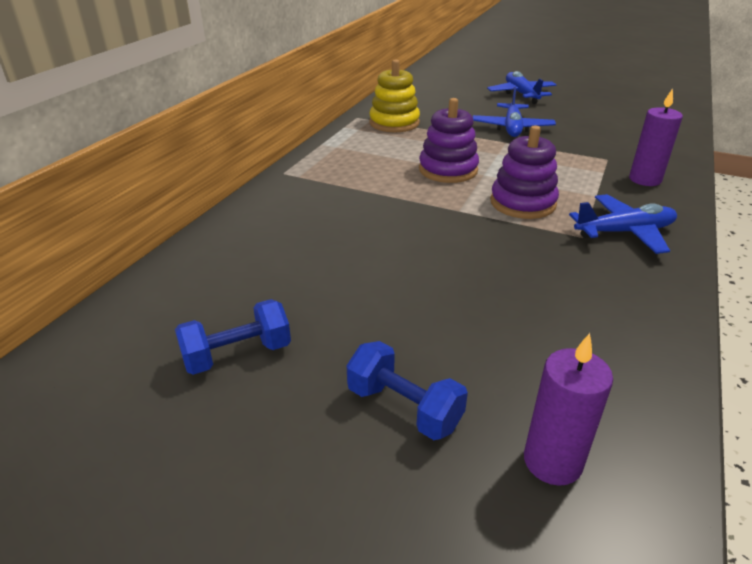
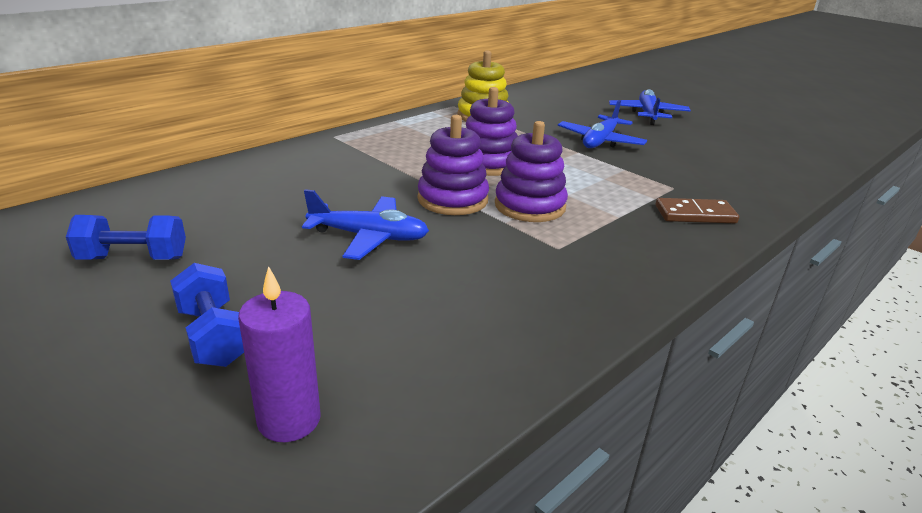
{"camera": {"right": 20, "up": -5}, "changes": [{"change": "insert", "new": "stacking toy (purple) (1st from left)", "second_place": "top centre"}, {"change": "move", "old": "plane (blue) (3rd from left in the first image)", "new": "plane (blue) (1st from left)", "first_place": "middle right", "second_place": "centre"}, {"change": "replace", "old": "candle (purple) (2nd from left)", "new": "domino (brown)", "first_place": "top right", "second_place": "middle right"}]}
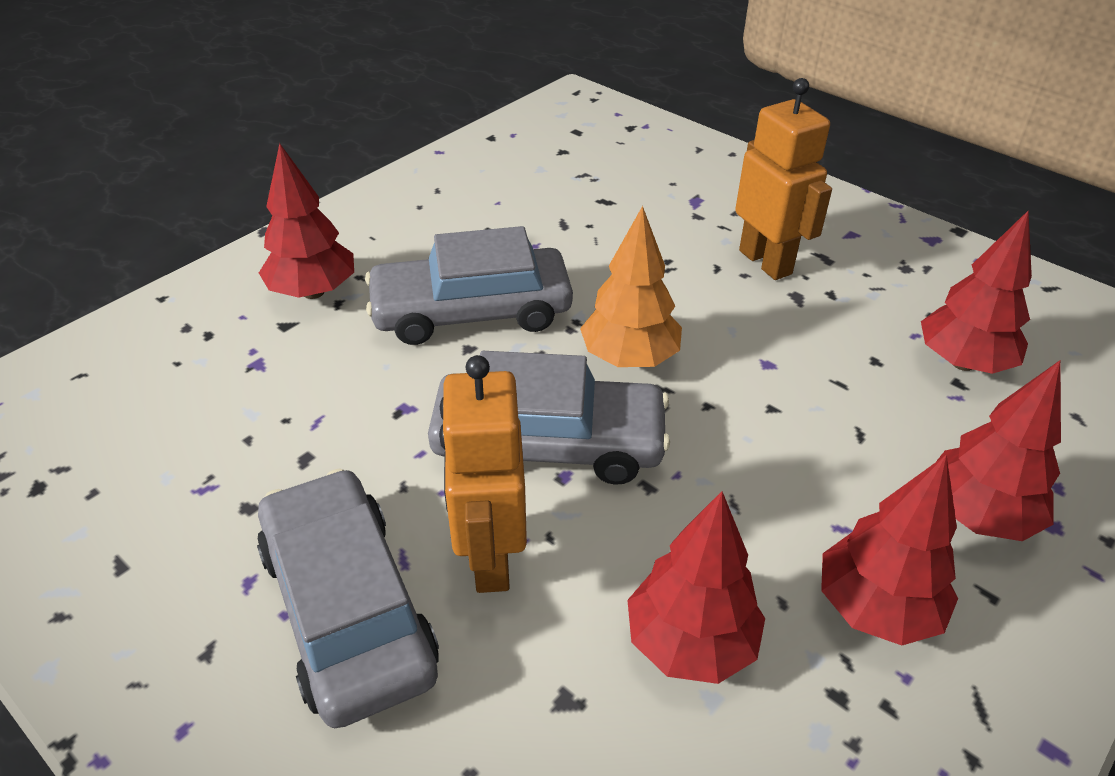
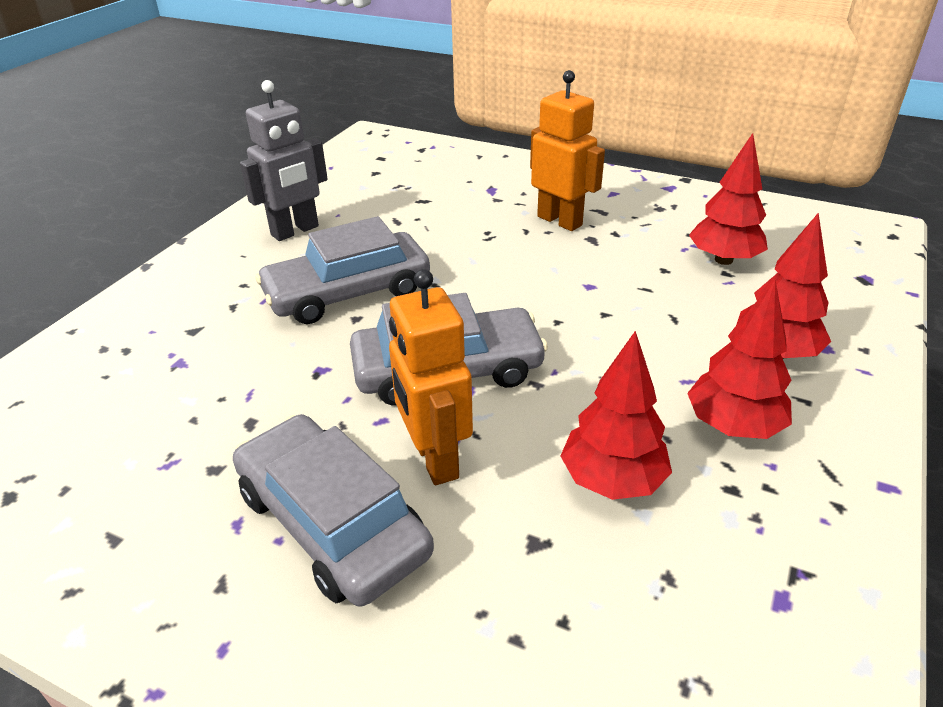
{"camera": {"right": -15, "up": -5}, "changes": [{"change": "delete", "old": "tree (red) (1st from left)", "first_place": "top left"}, {"change": "delete", "old": "tree (orange)", "first_place": "centre"}, {"change": "insert", "new": "robot (grey)", "second_place": "top left"}]}
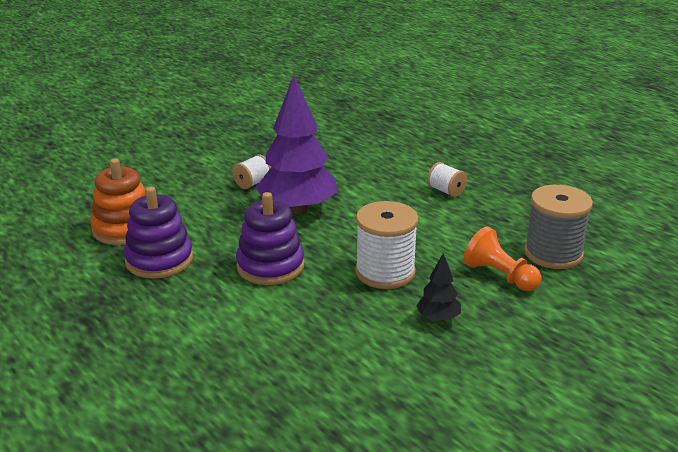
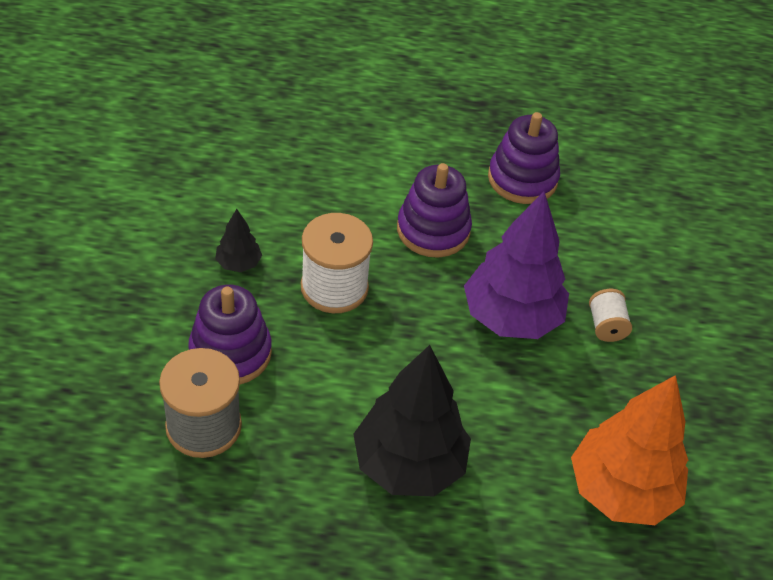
{"camera": {"right": 130, "up": 20}, "changes": [{"change": "delete", "old": "stacking toy (orange)", "first_place": "middle left"}, {"change": "insert", "new": "tree (orange)", "second_place": "bottom right"}, {"change": "replace", "old": "spool (white) (3rd from left)", "new": "tree (black) (2nd from left)", "first_place": "centre", "second_place": "bottom centre"}, {"change": "replace", "old": "pawn (orange)", "new": "stacking toy (purple) (1st from left)", "first_place": "middle right", "second_place": "middle left"}]}
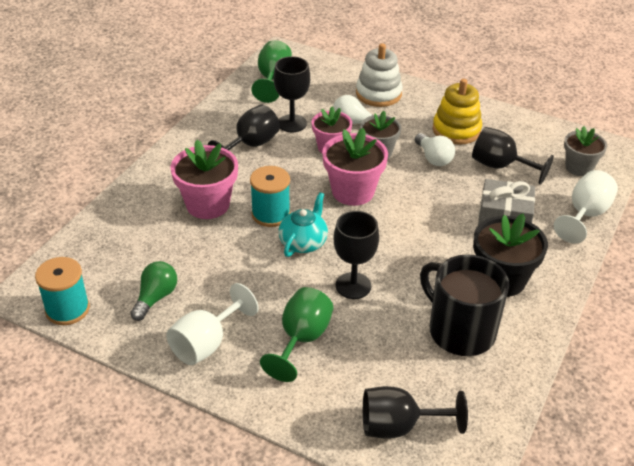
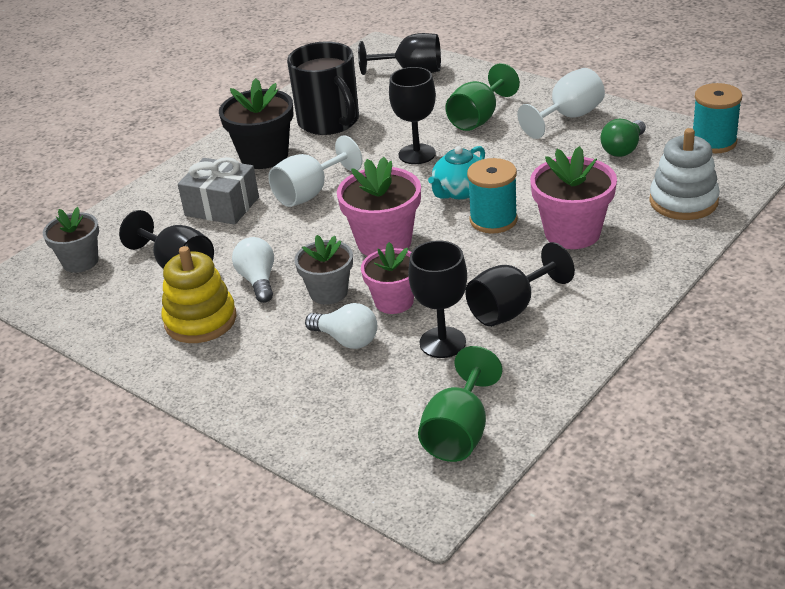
{"camera": {"right": -165, "up": -5}, "changes": [{"change": "move", "old": "stacking toy (white)", "first_place": "top centre", "second_place": "top right"}, {"change": "move", "old": "goblet (white) (2nd from left in the first image)", "new": "goblet (white) (1st from left)", "first_place": "middle right", "second_place": "top centre"}]}
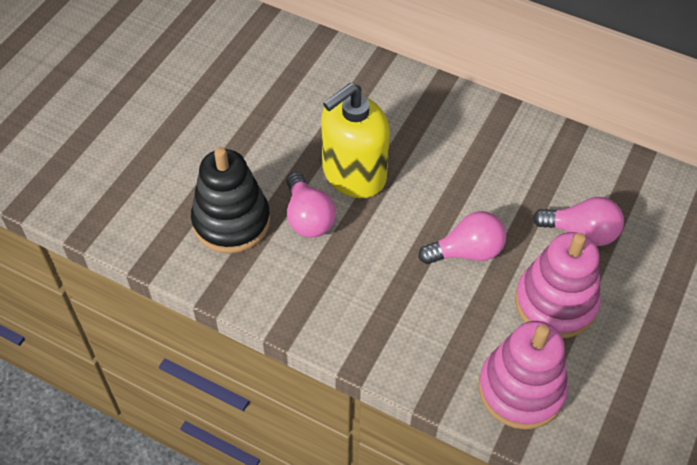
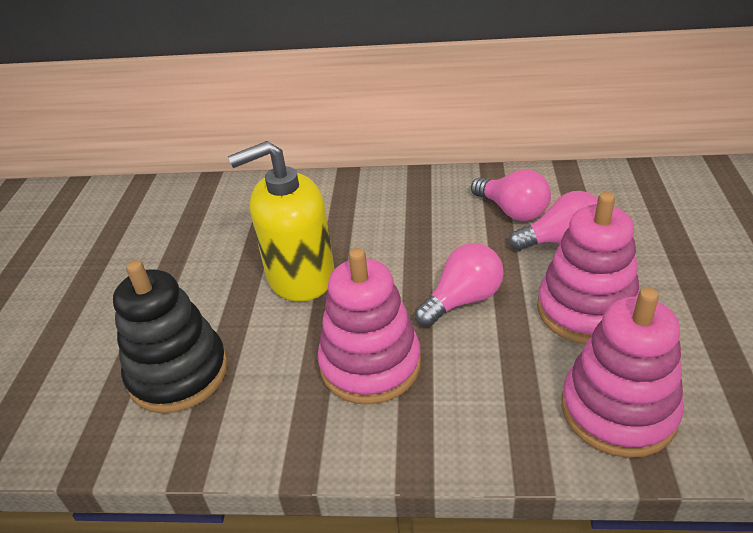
{"camera": {"right": -20, "up": -15}, "changes": [{"change": "insert", "new": "stacking toy (pink) (1st from left)", "second_place": "centre"}, {"change": "move", "old": "light bulb (pink) (1st from left in the first image)", "new": "light bulb (pink) (2nd from left)", "first_place": "centre", "second_place": "middle right"}, {"change": "rotate", "old": "soap dispenser (yellow)", "first_place": "top centre", "second_place": "centre", "degrees": 45}]}
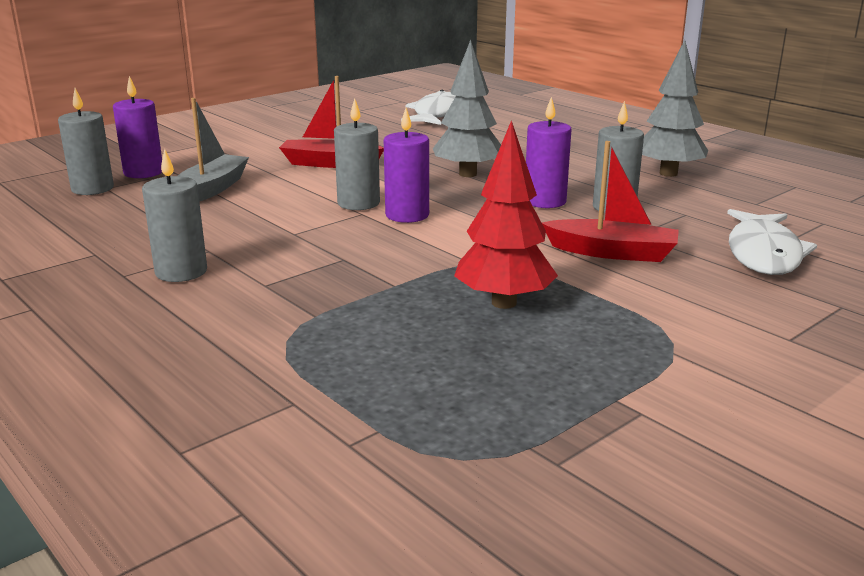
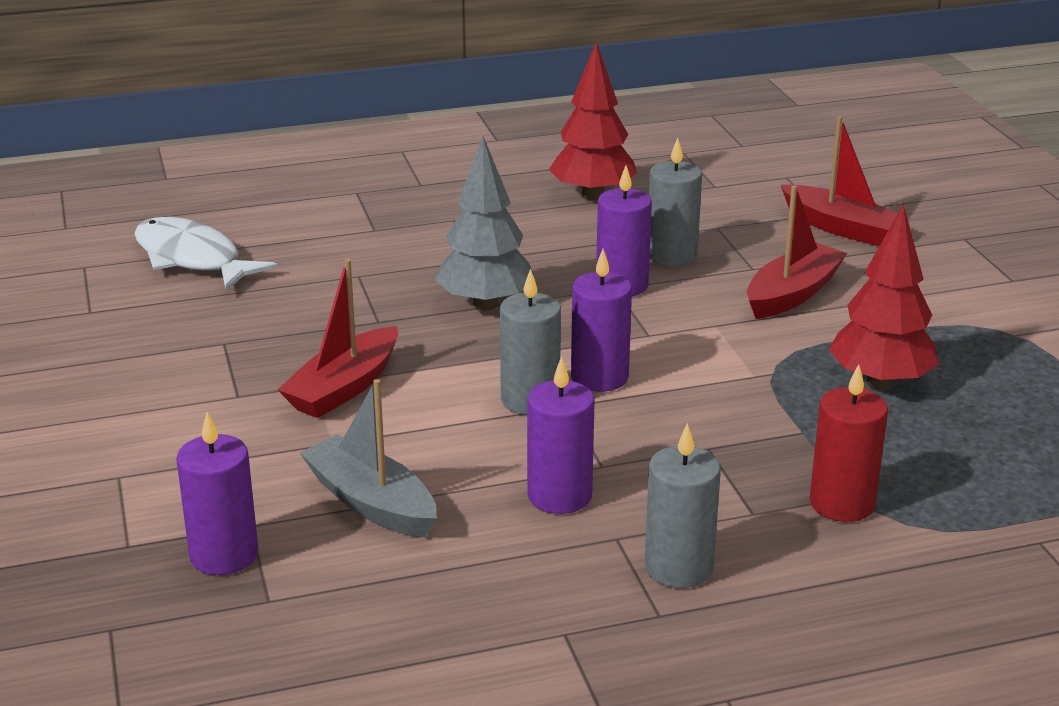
{"camera": {"right": -65, "up": 5}, "changes": [{"change": "delete", "old": "candle (grey) (1st from left)", "first_place": "top left"}, {"change": "insert", "new": "candle (purple) (2nd from left)", "second_place": "centre"}, {"change": "insert", "new": "candle (red)", "second_place": "middle right"}, {"change": "replace", "old": "fish (white) (2nd from left)", "new": "boat (red) (3rd from left)", "first_place": "middle right", "second_place": "top right"}, {"change": "recolor", "old": "tree (grey) (2nd from left)", "new": "tree (red) (1st from left)", "first_place": "top right", "second_place": "top centre"}]}
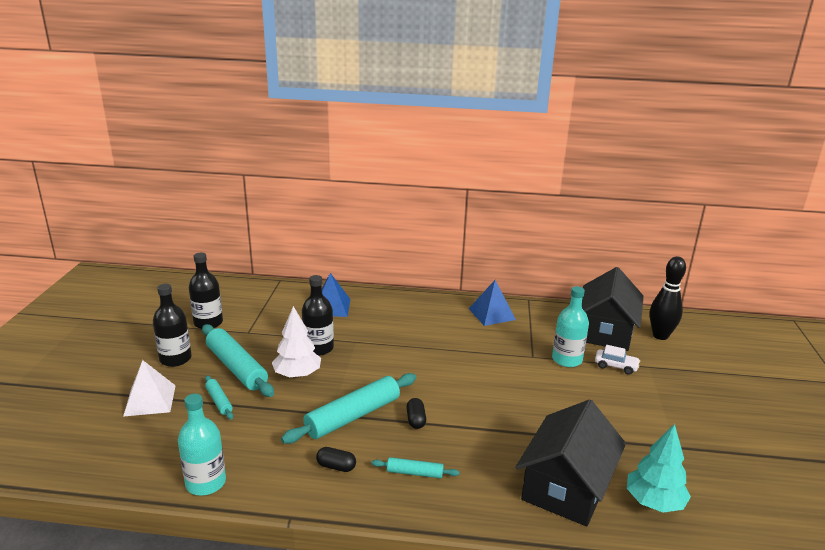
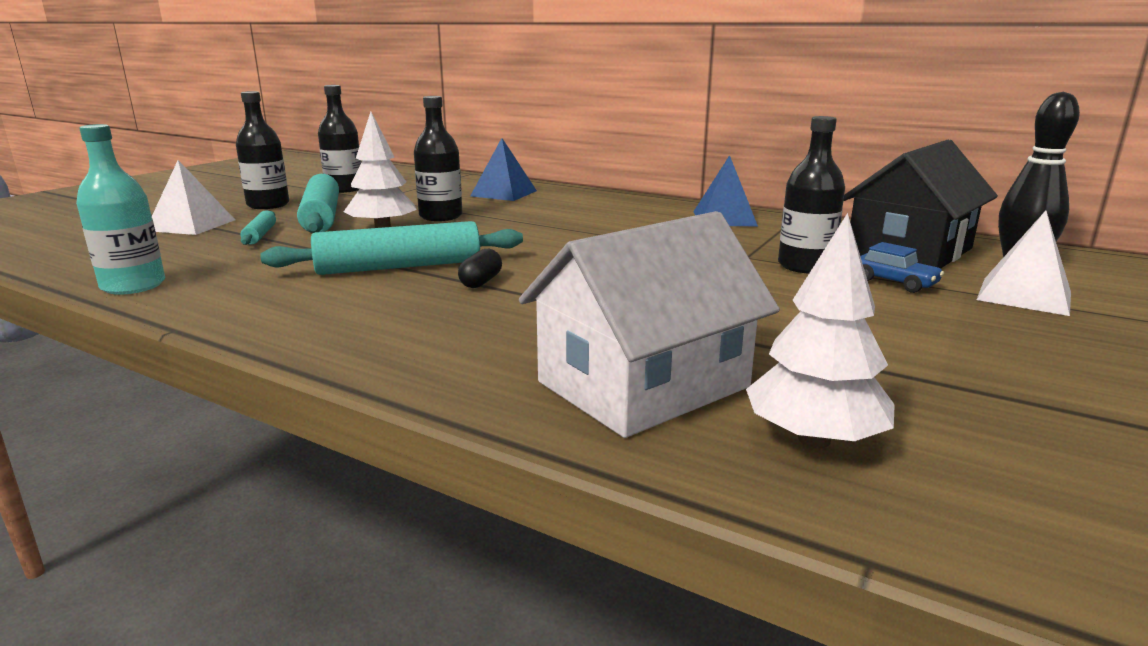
{"camera": {"right": 25, "up": -5}, "changes": [{"change": "delete", "old": "capsule (black) (1st from left)", "first_place": "bottom centre"}, {"change": "delete", "old": "rolling pin (turquoise) (4th from left)", "first_place": "bottom centre"}, {"change": "insert", "new": "pyramid (white) (2nd from left)", "second_place": "middle right"}, {"change": "recolor", "old": "house (black) (1st from left)", "new": "house (white)", "first_place": "bottom right", "second_place": "centre"}, {"change": "recolor", "old": "bottle (turquoise) (2nd from left)", "new": "bottle (black) (4th from left)", "first_place": "middle right", "second_place": "top right"}, {"change": "recolor", "old": "car (white)", "new": "car (blue)", "first_place": "middle right", "second_place": "middle right"}, {"change": "recolor", "old": "tree (turquoise)", "new": "tree (white) (2nd from left)", "first_place": "bottom right", "second_place": "middle right"}]}
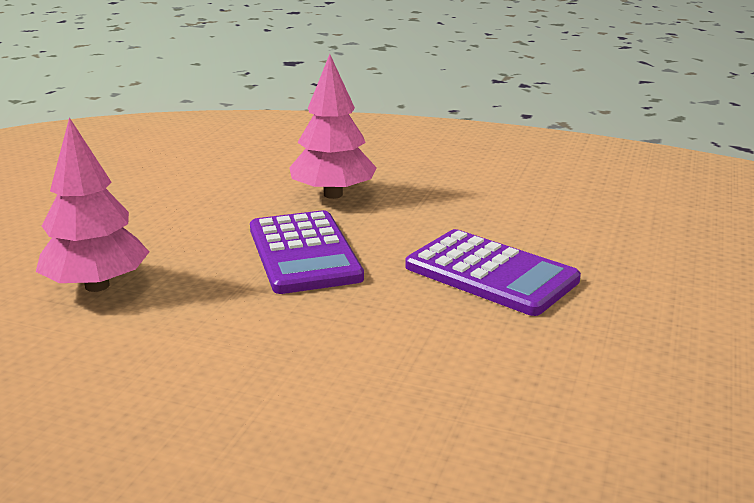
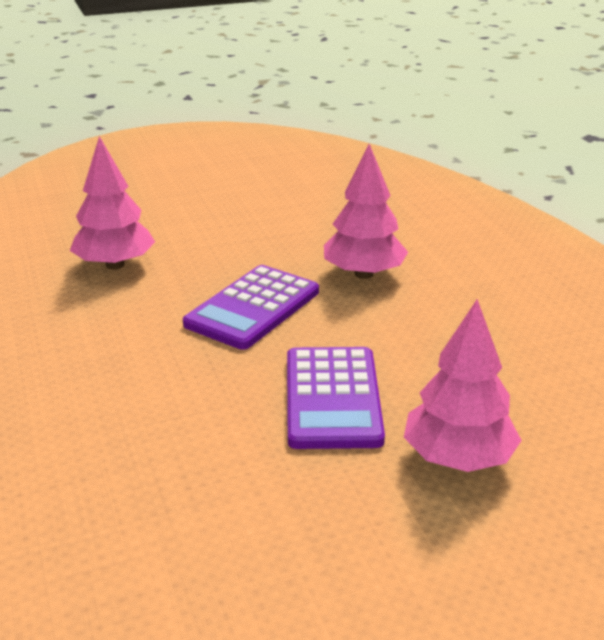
{"camera": {"right": 50, "up": 5}, "changes": [{"change": "insert", "new": "tree (pink) (3rd from left)", "second_place": "middle right"}]}
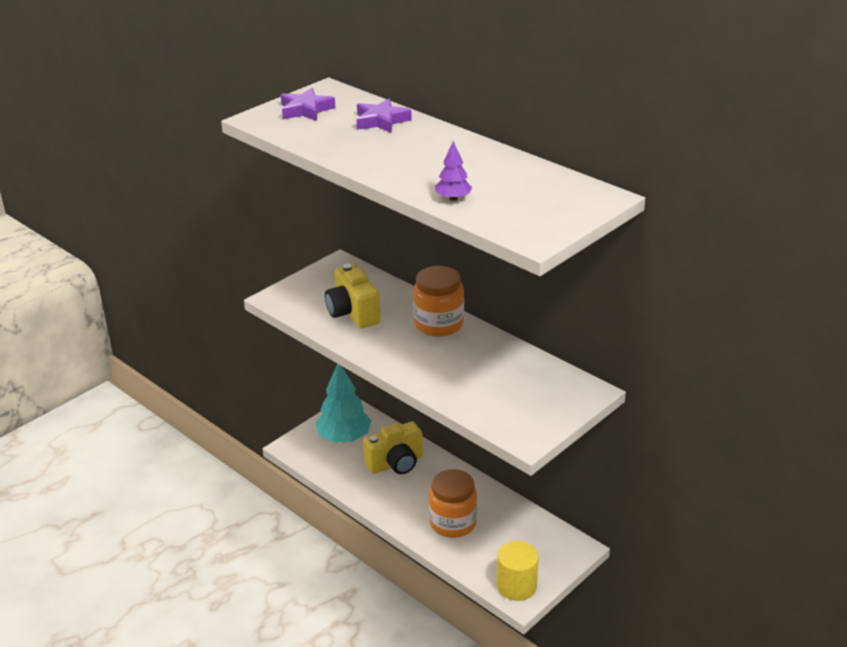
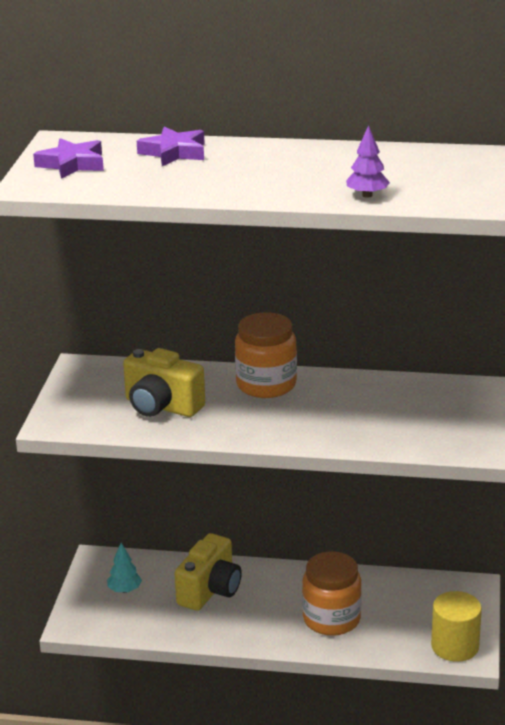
{"camera": {"right": -35, "up": -5}, "changes": [{"change": "resize", "old": "tree (turquoise)", "first_place": "centre", "second_place": "bottom left", "factor": 0.48}]}
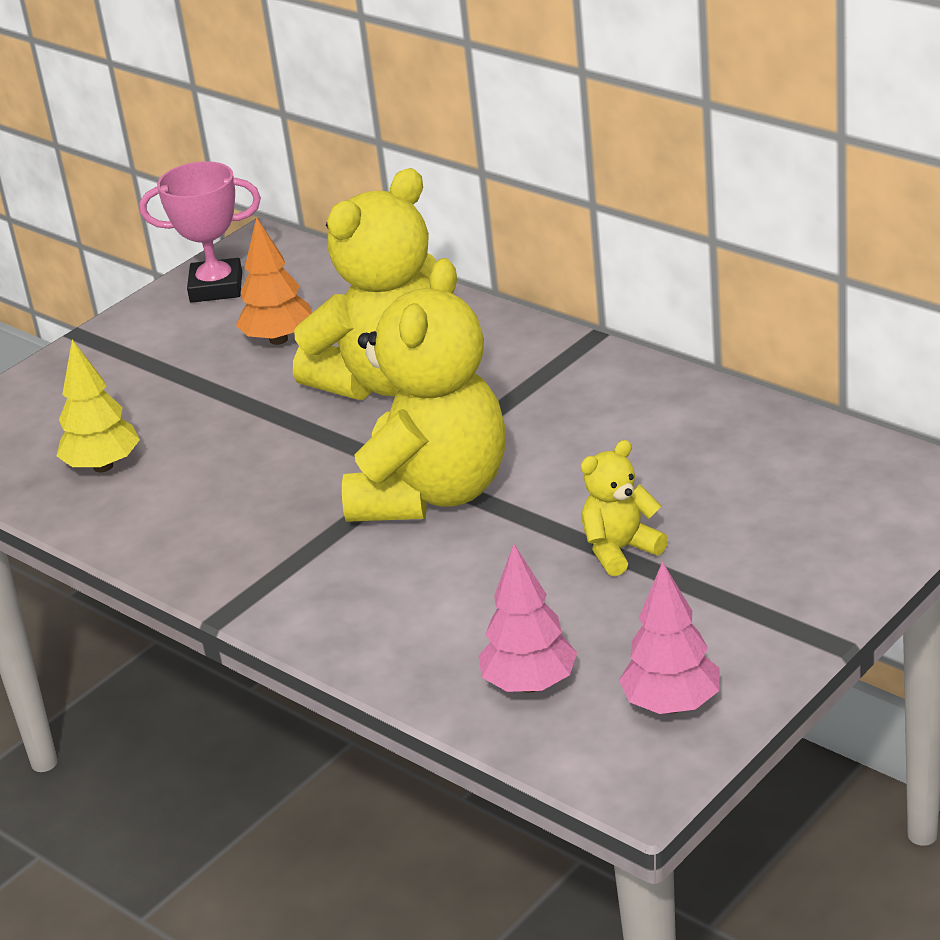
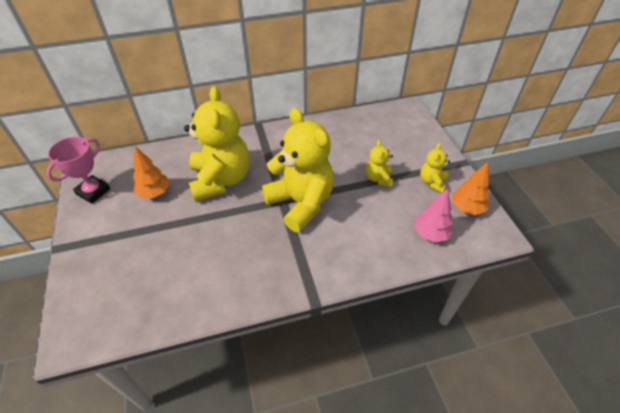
{"camera": {"right": -60, "up": 15}, "changes": [{"change": "delete", "old": "tree (yellow)", "first_place": "middle left"}, {"change": "insert", "new": "teddy bear (yellow) (4th from left)", "second_place": "middle right"}, {"change": "recolor", "old": "tree (pink) (2nd from left)", "new": "tree (orange) (2nd from left)", "first_place": "bottom right", "second_place": "middle right"}]}
